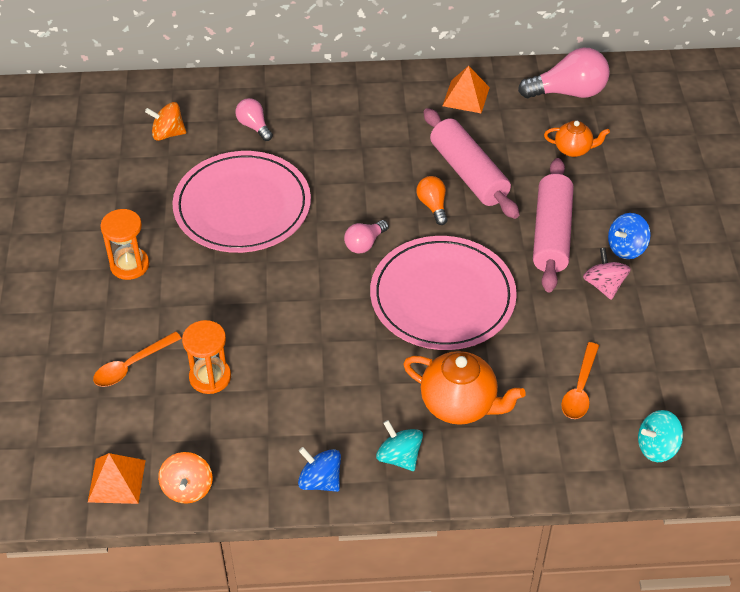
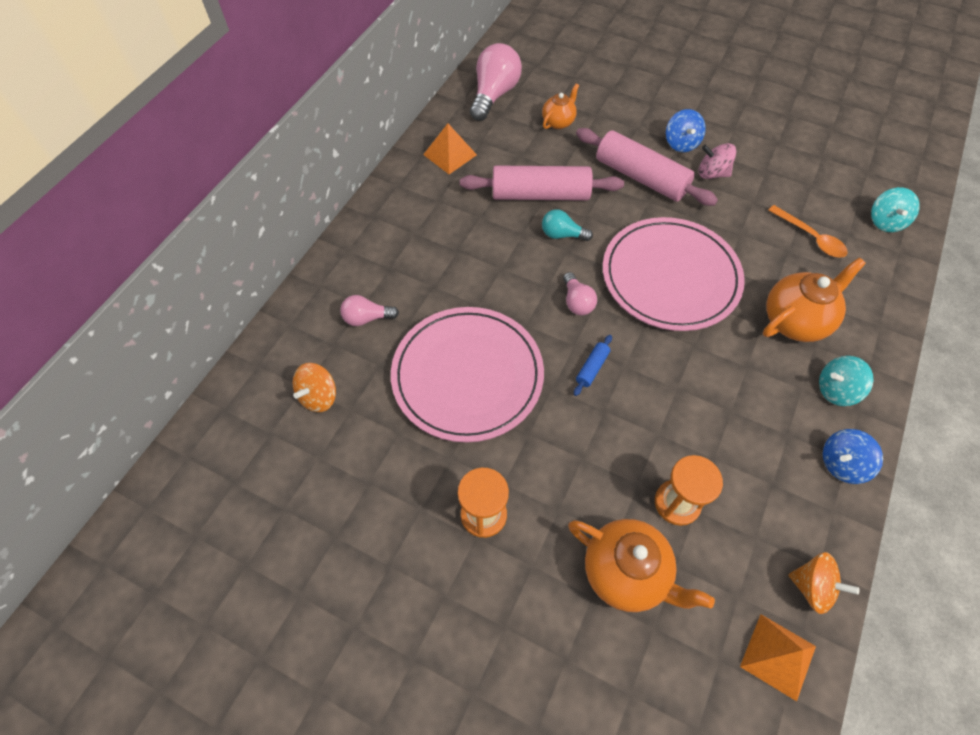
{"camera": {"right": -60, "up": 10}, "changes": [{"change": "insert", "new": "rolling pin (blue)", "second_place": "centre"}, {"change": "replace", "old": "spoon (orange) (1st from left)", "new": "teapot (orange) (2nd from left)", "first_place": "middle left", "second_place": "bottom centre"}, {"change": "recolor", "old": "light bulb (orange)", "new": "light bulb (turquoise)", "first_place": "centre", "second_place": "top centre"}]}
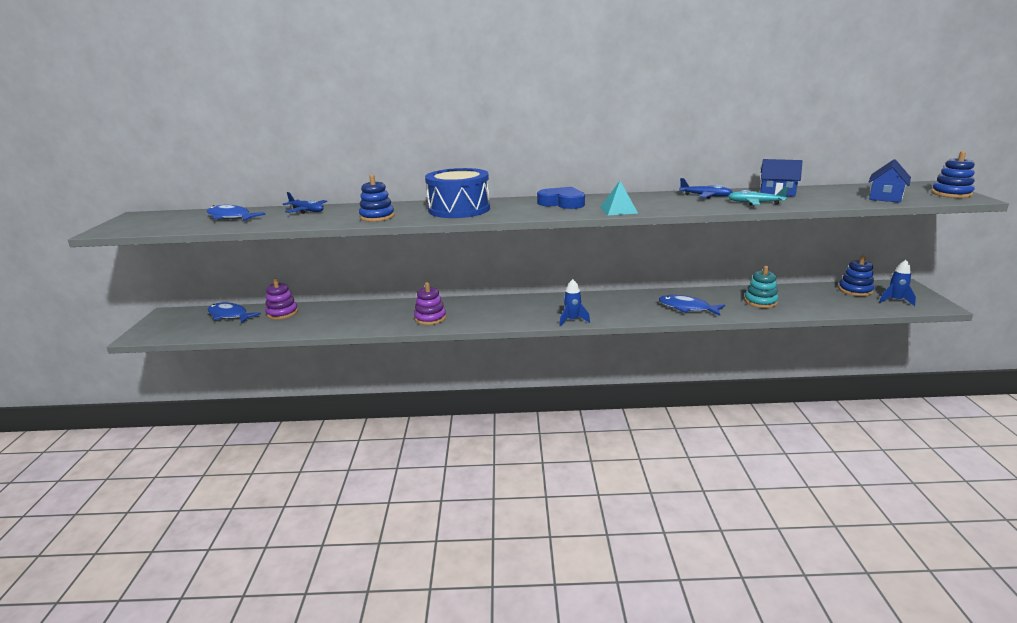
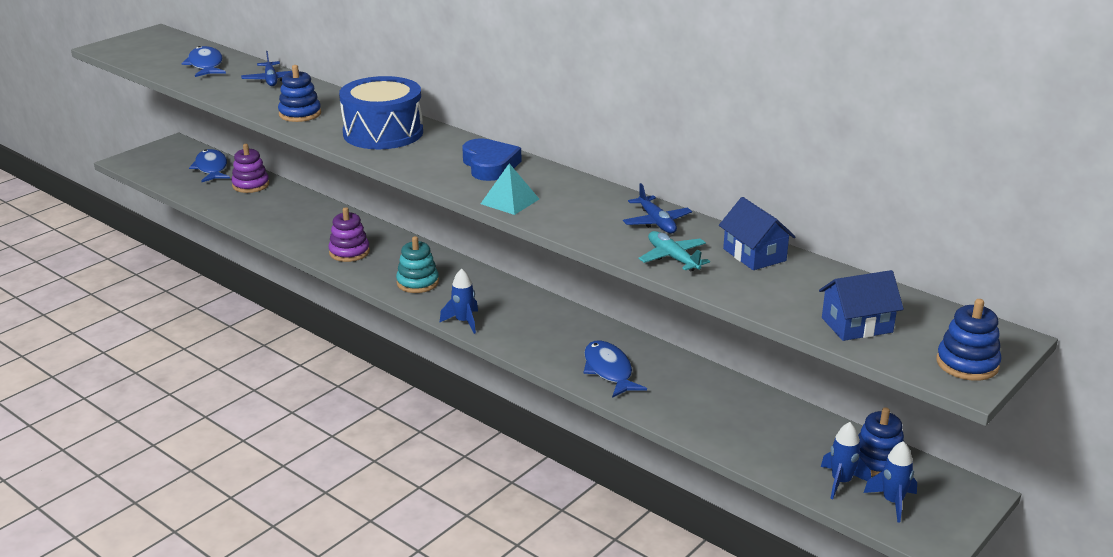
{"camera": {"right": 40, "up": 5}, "changes": [{"change": "insert", "new": "rocket (blue) (2nd from left)", "second_place": "bottom right"}, {"change": "move", "old": "stacking toy (turquoise)", "first_place": "middle right", "second_place": "centre"}]}
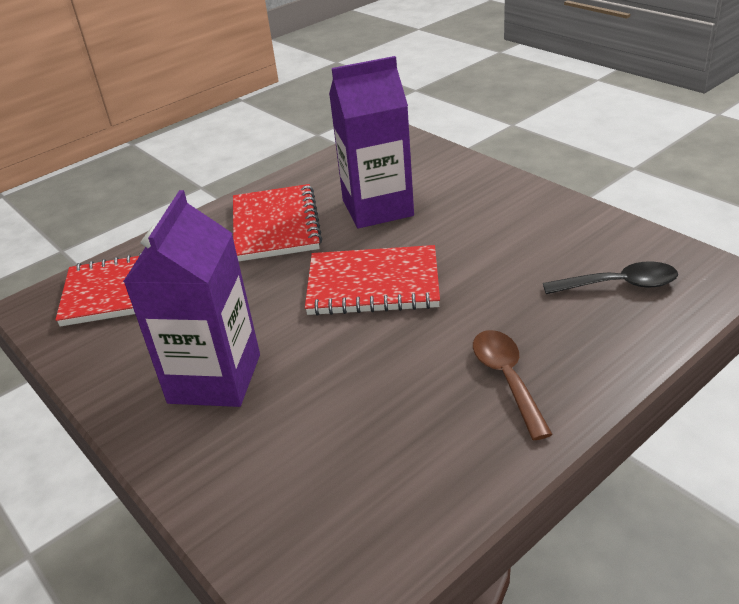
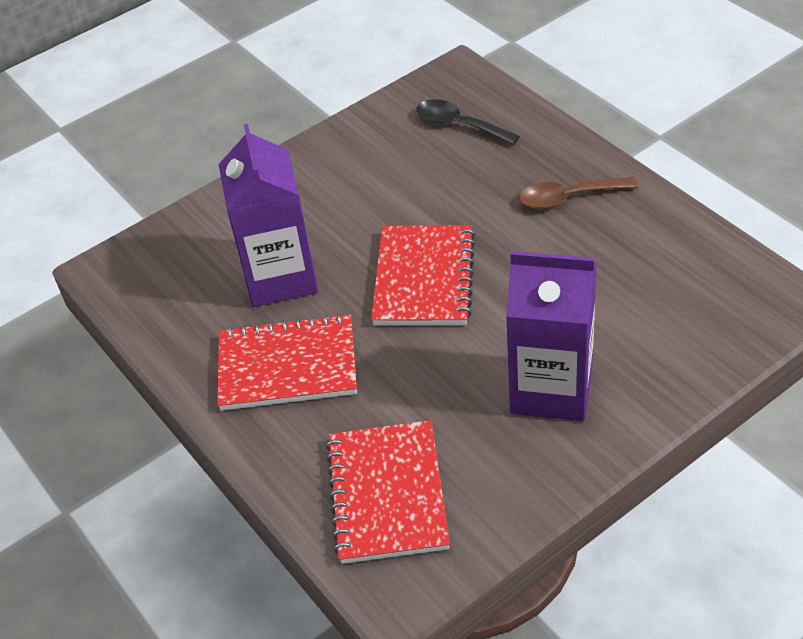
{"camera": {"right": -85, "up": 10}, "changes": [{"change": "rotate", "old": "spoon (black)", "first_place": "middle right", "second_place": "top centre", "degrees": -60}]}
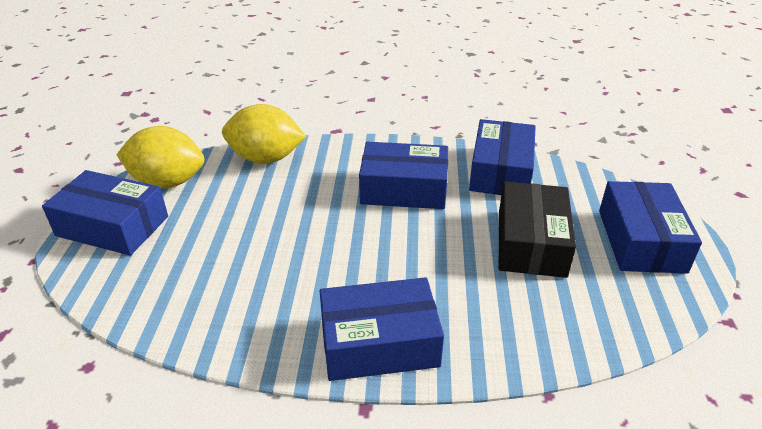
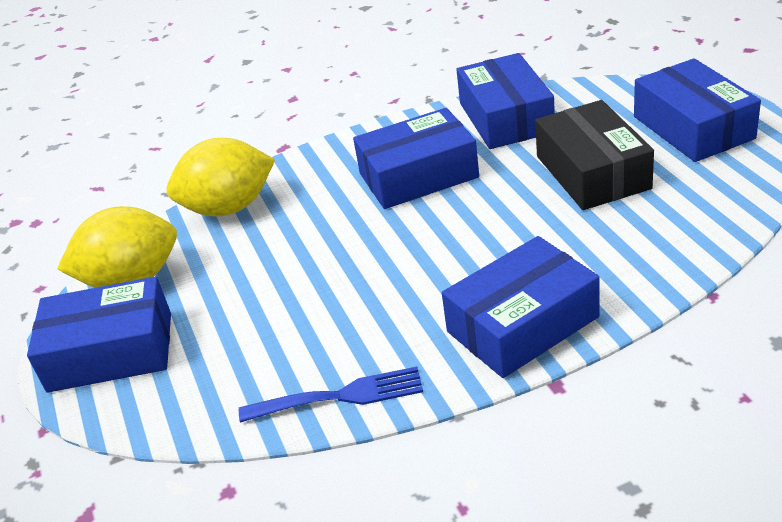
{"camera": {"right": -20, "up": 0}, "changes": [{"change": "insert", "new": "fork (blue)", "second_place": "bottom centre"}]}
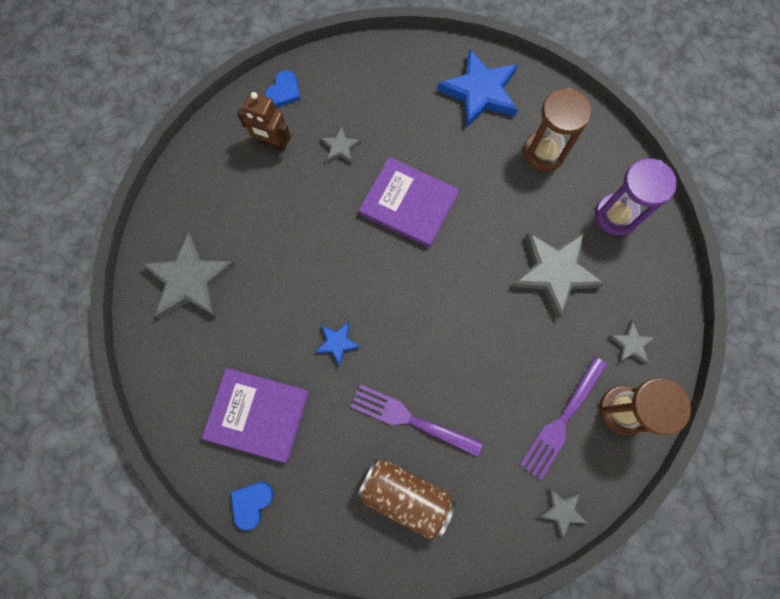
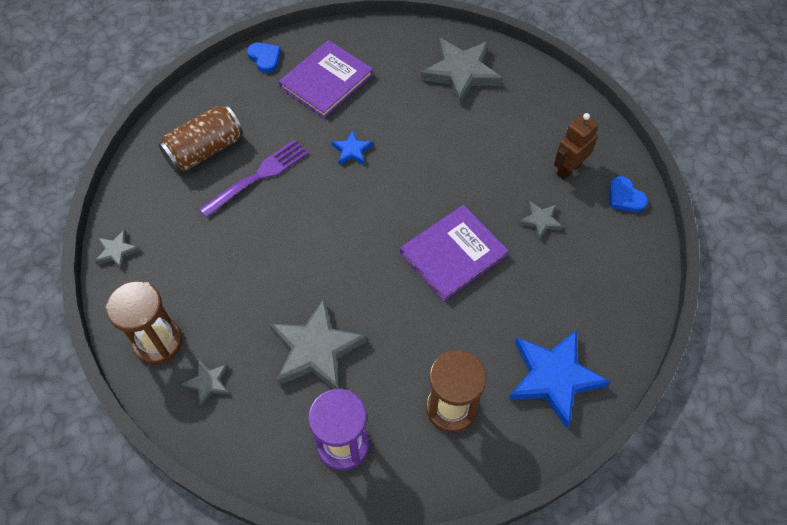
{"camera": {"right": 115, "up": -15}, "changes": [{"change": "delete", "old": "fork (purple) (2nd from left)", "first_place": "bottom right"}]}
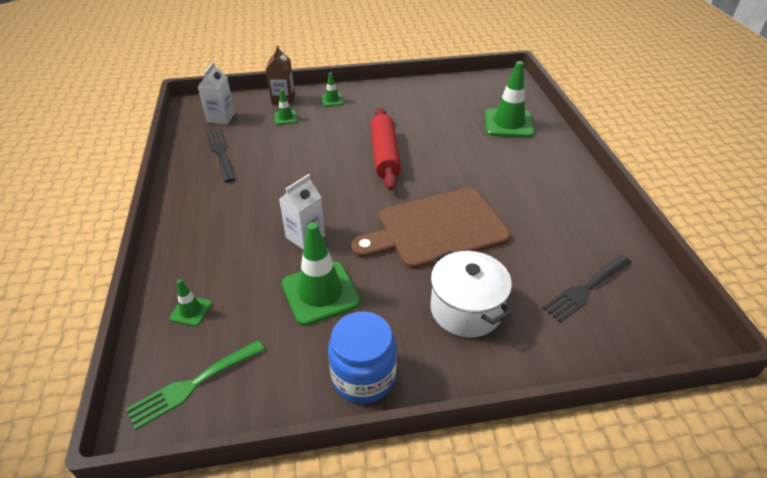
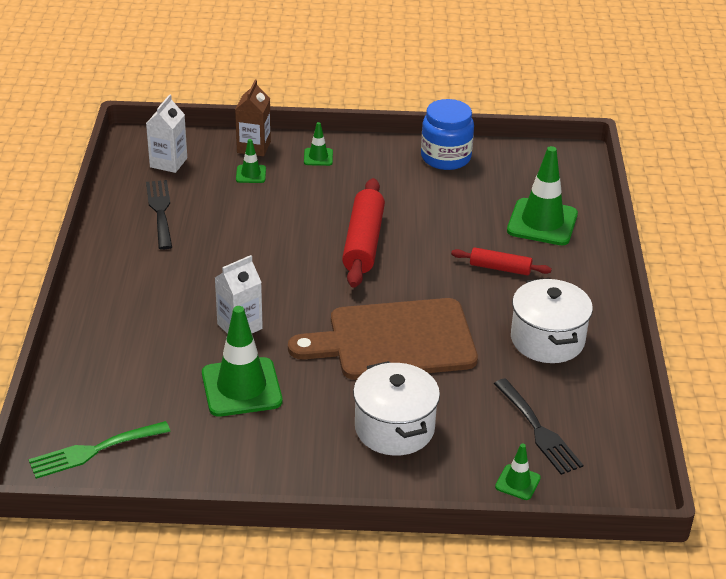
{"camera": {"right": 10, "up": -5}, "changes": [{"change": "insert", "new": "rolling pin (red) (2nd from left)", "second_place": "middle right"}, {"change": "insert", "new": "pot (white) (2nd from left)", "second_place": "middle right"}, {"change": "move", "old": "traffic cone (green) (1st from left in the first image)", "new": "traffic cone (green) (4th from left)", "first_place": "middle left", "second_place": "bottom right"}, {"change": "move", "old": "jar (blue)", "first_place": "bottom centre", "second_place": "top centre"}, {"change": "rotate", "old": "fork (black) (2nd from left)", "first_place": "middle right", "second_place": "bottom right", "degrees": -90}]}
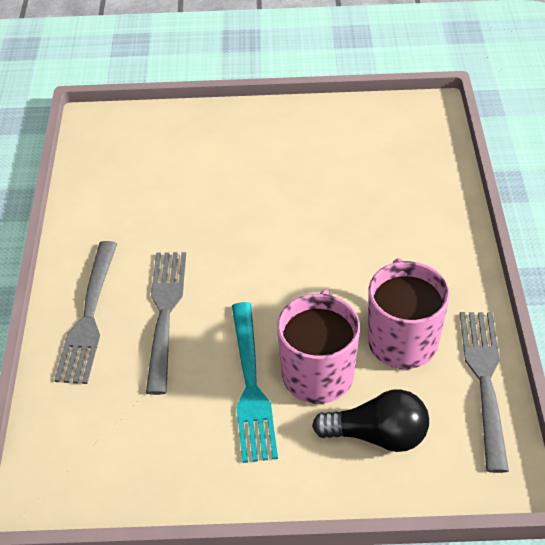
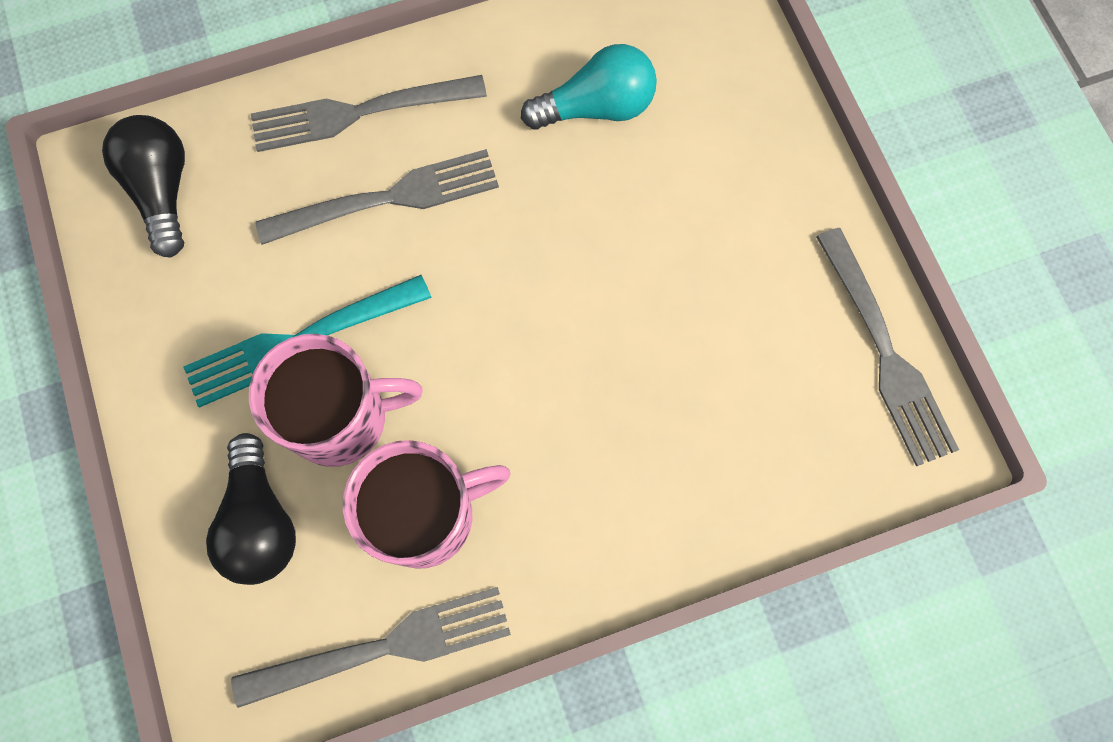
{"camera": {"right": 70, "up": 25}, "changes": [{"change": "insert", "new": "light bulb (black) (1st from left)", "second_place": "top left"}, {"change": "insert", "new": "light bulb (turquoise)", "second_place": "top centre"}, {"change": "insert", "new": "fork (grey) (4th from left)", "second_place": "middle right"}]}
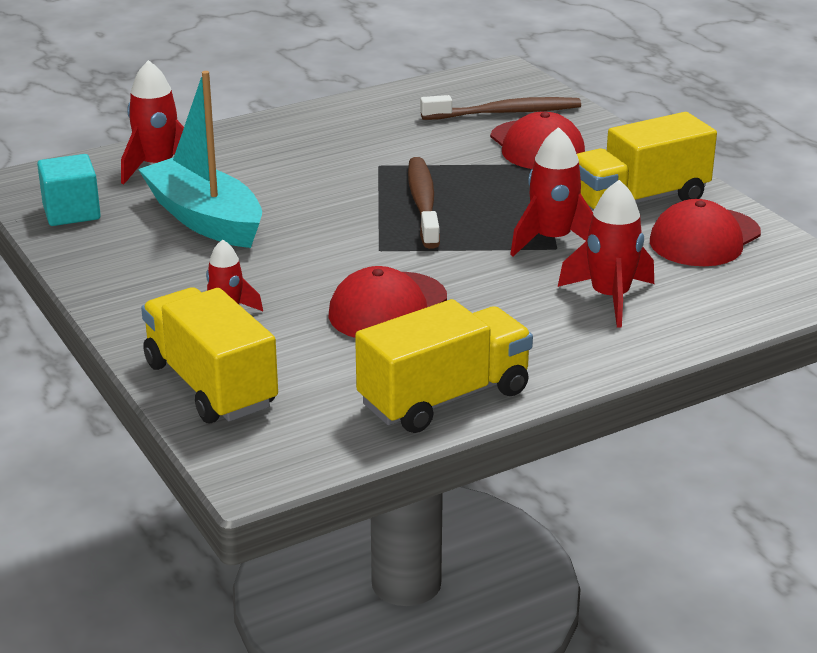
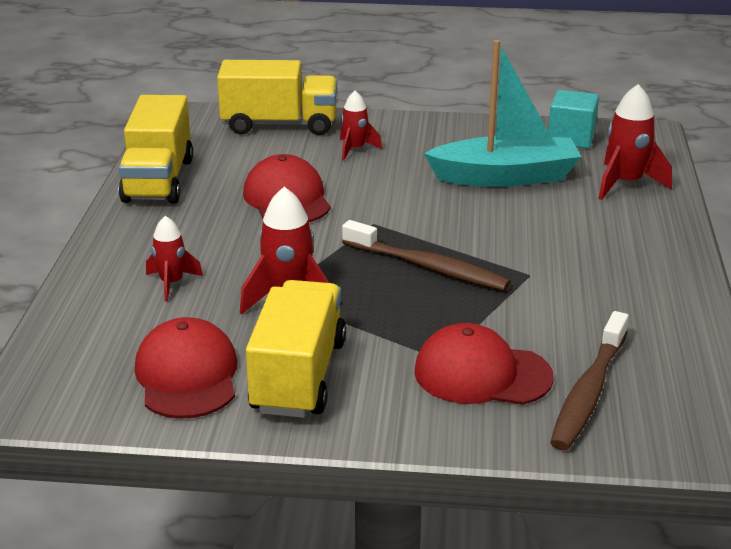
{"camera": {"right": 125, "up": 0}, "changes": [{"change": "resize", "old": "rocket (red) (4th from left in the first image)", "first_place": "middle right", "second_place": "middle left", "factor": 0.63}]}
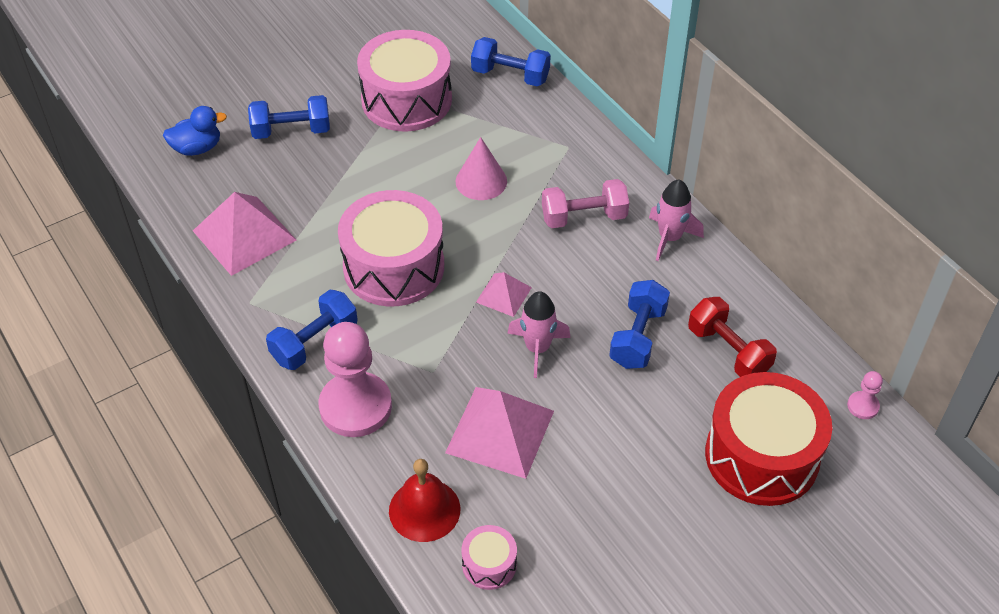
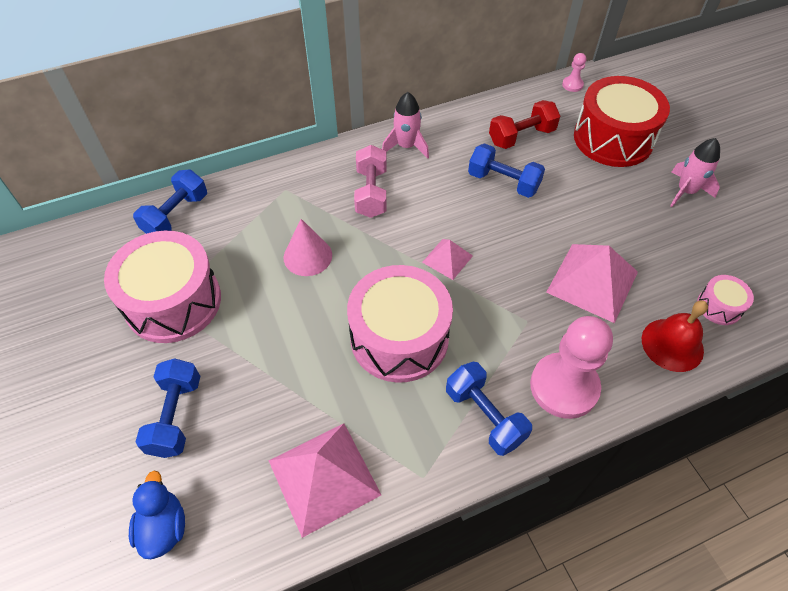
{"camera": {"right": -80, "up": 5}, "changes": [{"change": "move", "old": "rocket (pink) (1st from left in the first image)", "new": "rocket (pink) (2nd from left)", "first_place": "centre", "second_place": "top right"}]}
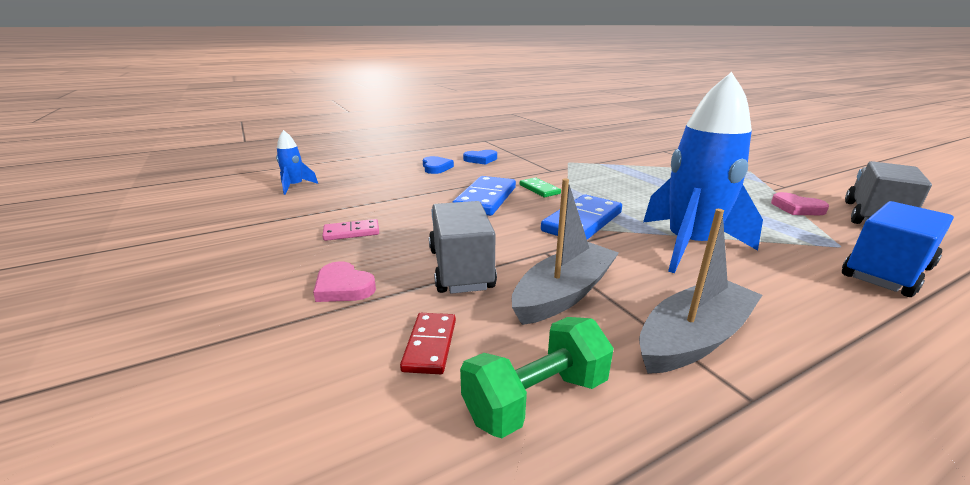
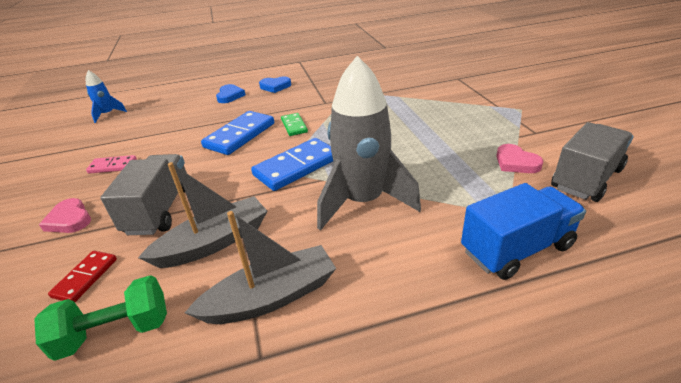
{"camera": {"right": 15, "up": 10}, "changes": [{"change": "recolor", "old": "rocket (blue) (2nd from left)", "new": "rocket (grey)", "first_place": "middle right", "second_place": "centre"}]}
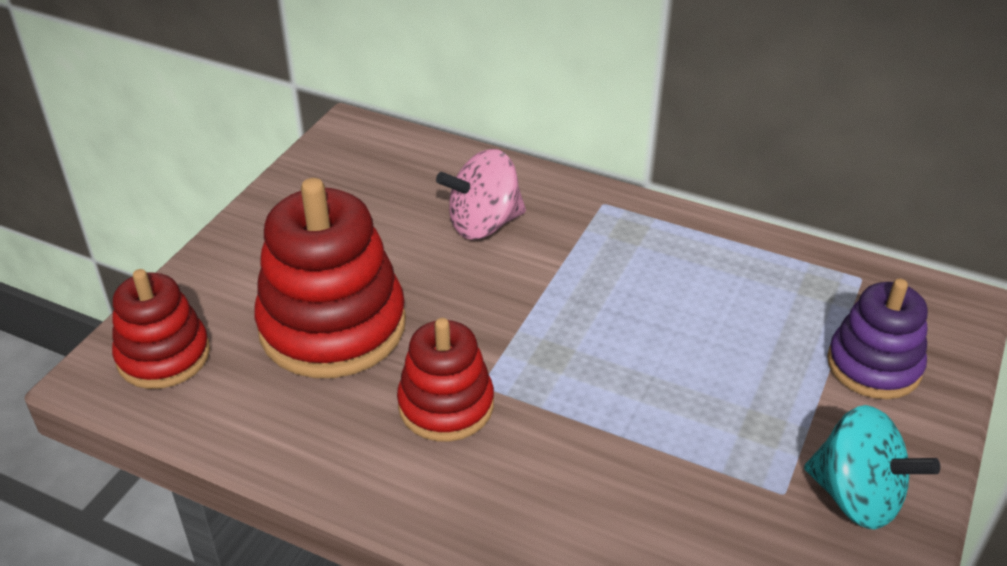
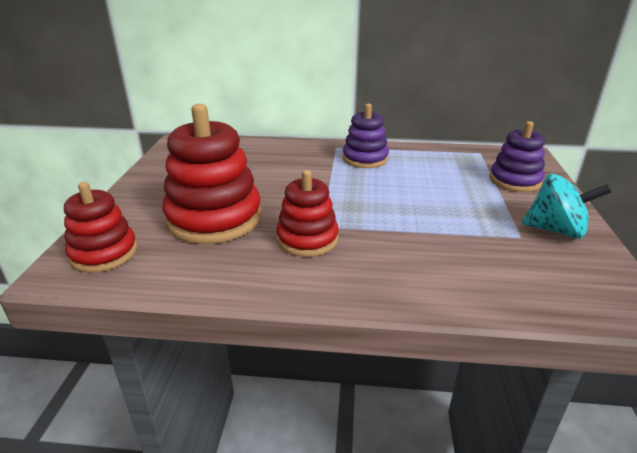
{"camera": {"right": -20, "up": -10}, "changes": [{"change": "delete", "old": "spinning top (pink)", "first_place": "centre"}, {"change": "insert", "new": "stacking toy (purple) (1st from left)", "second_place": "top centre"}]}
